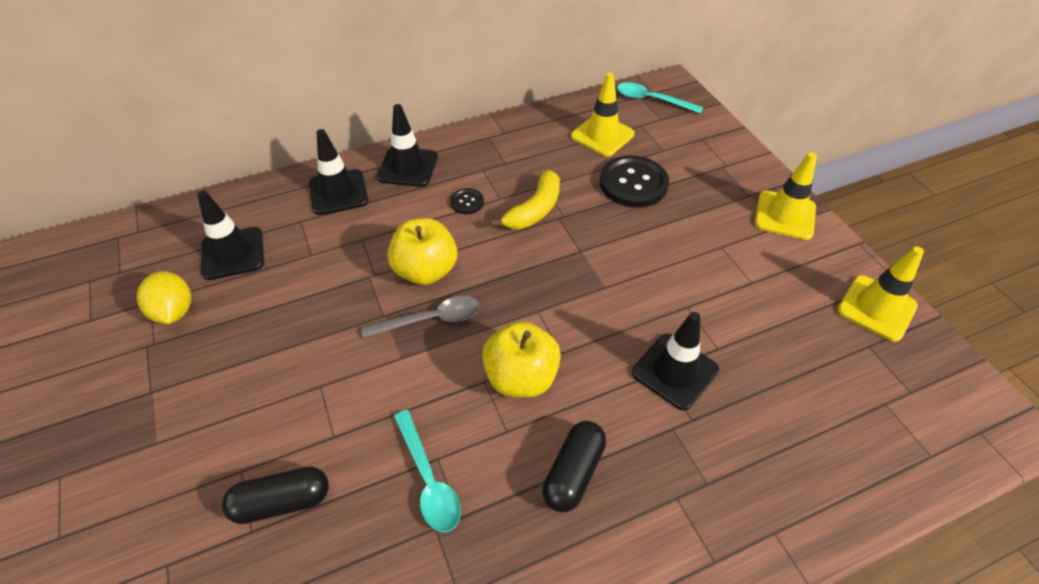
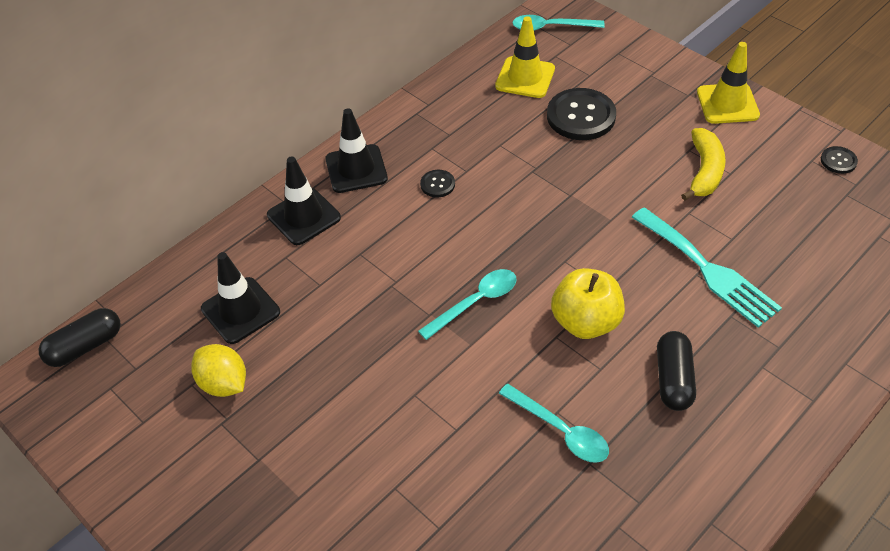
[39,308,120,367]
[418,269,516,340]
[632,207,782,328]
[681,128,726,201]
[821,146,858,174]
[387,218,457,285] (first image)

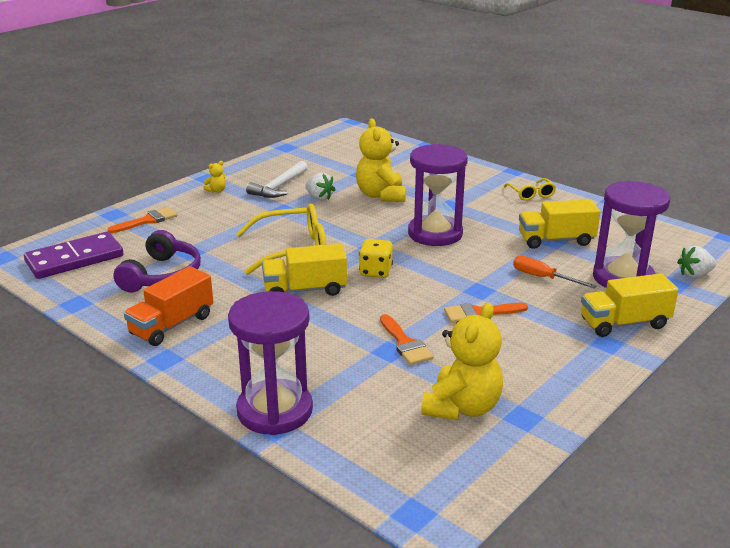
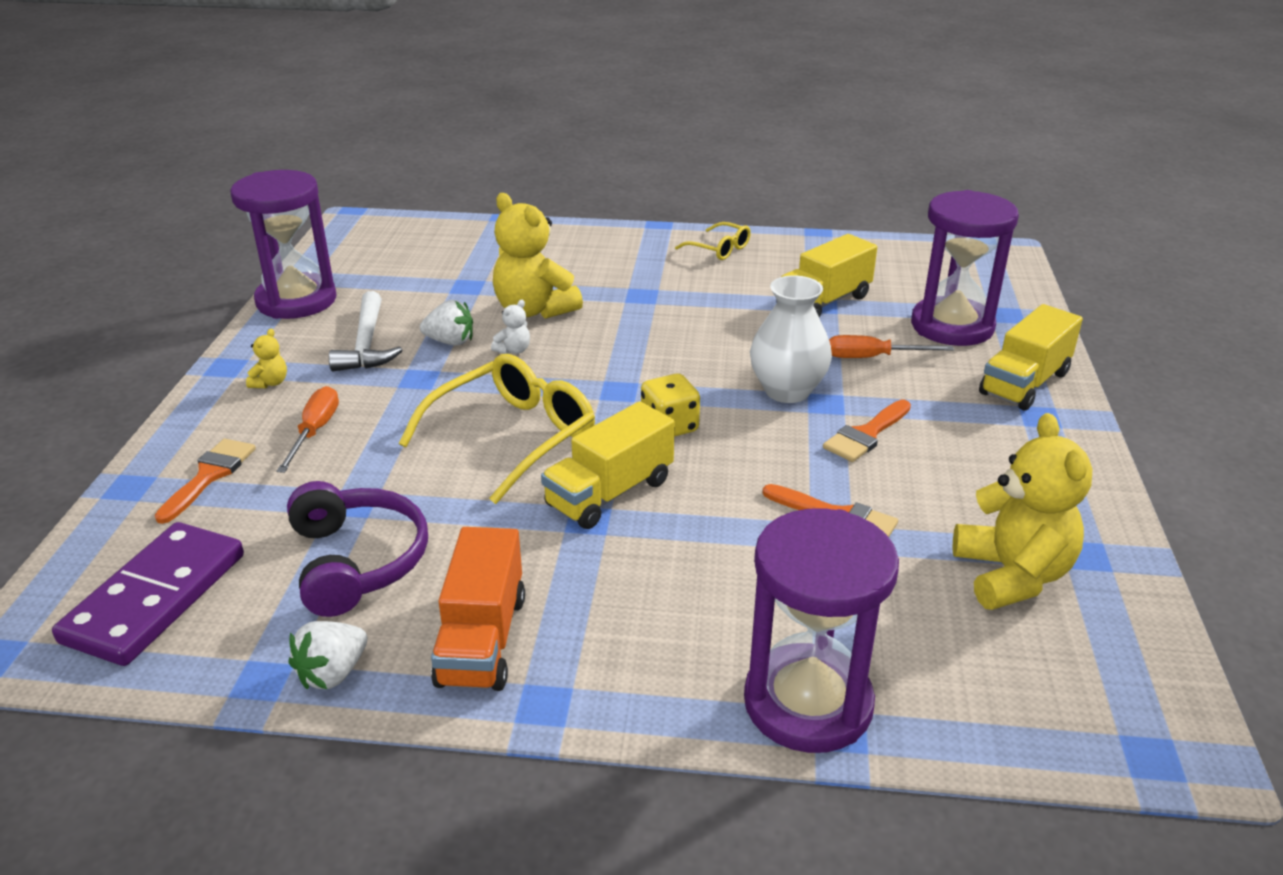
[230,170,337,319]
[276,386,339,473]
[289,621,367,689]
[491,300,530,354]
[750,276,832,403]

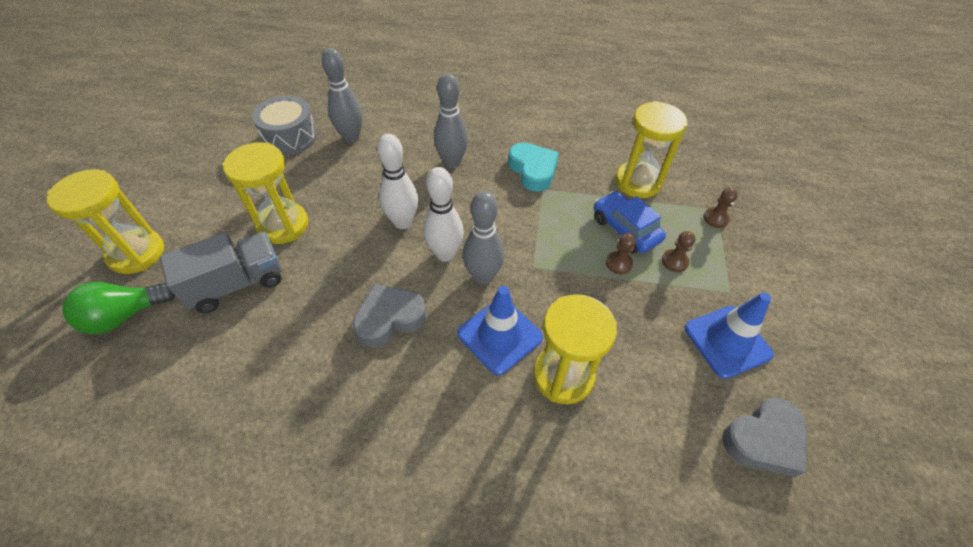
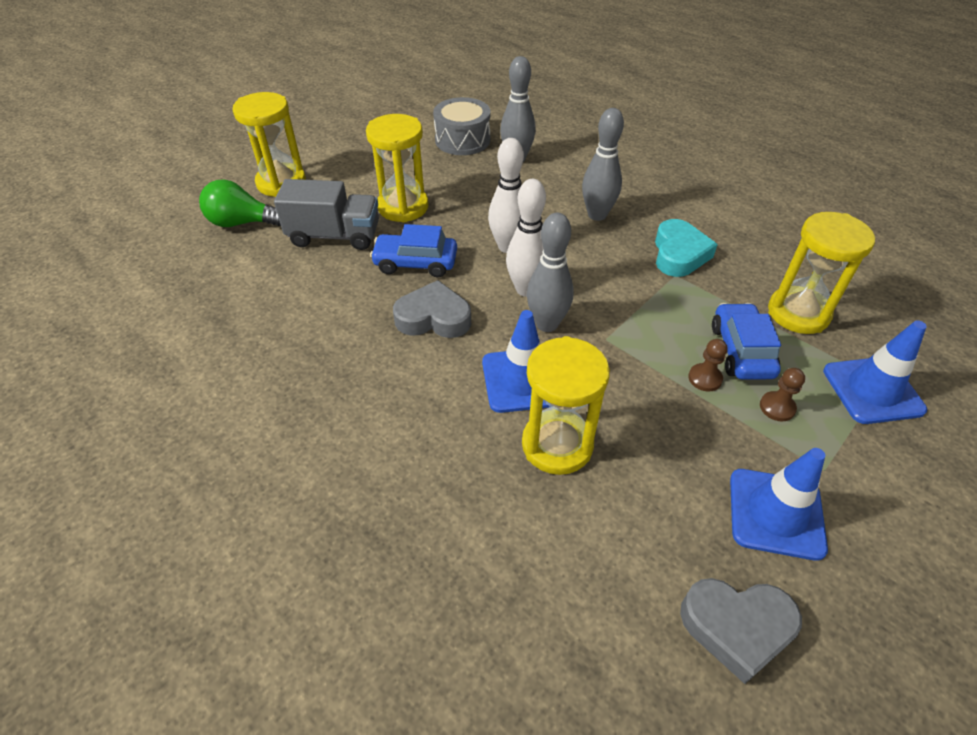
[370,224,457,277]
[823,320,927,424]

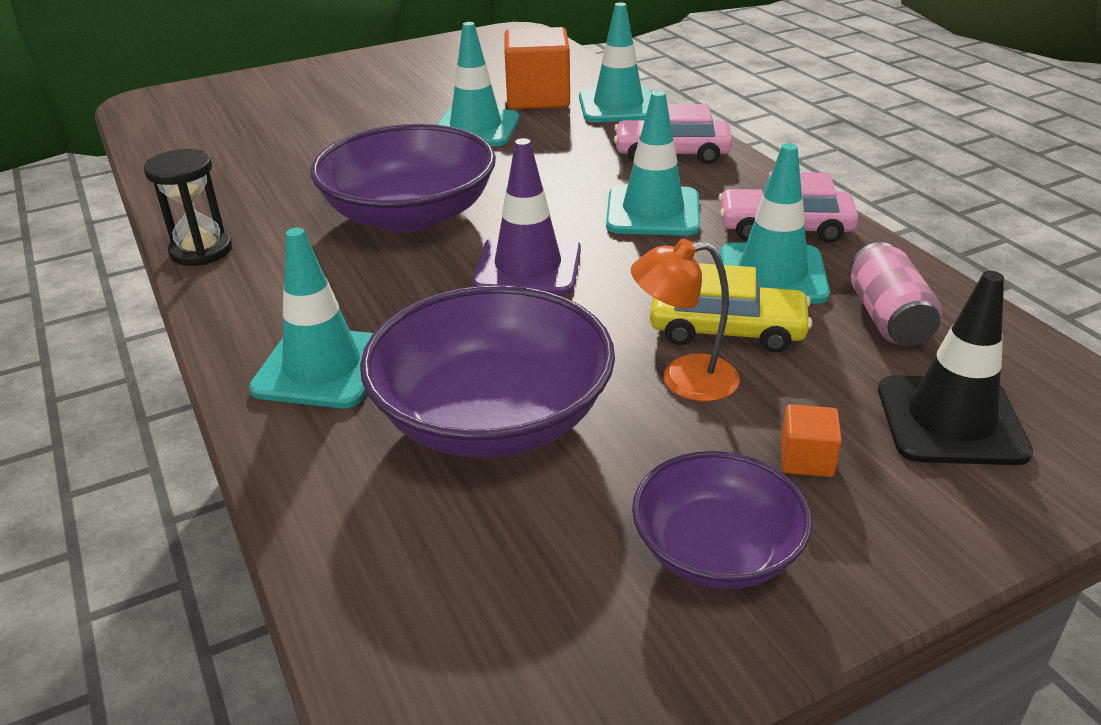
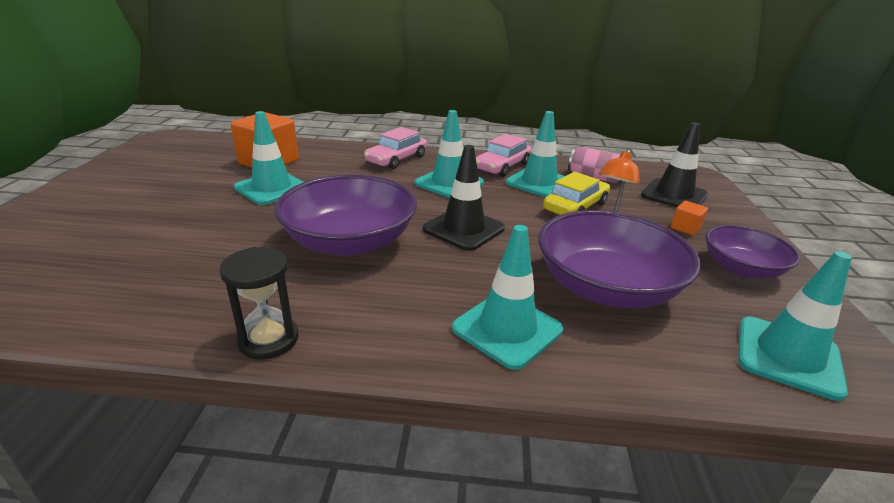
[423,145,505,251]
[738,251,852,401]

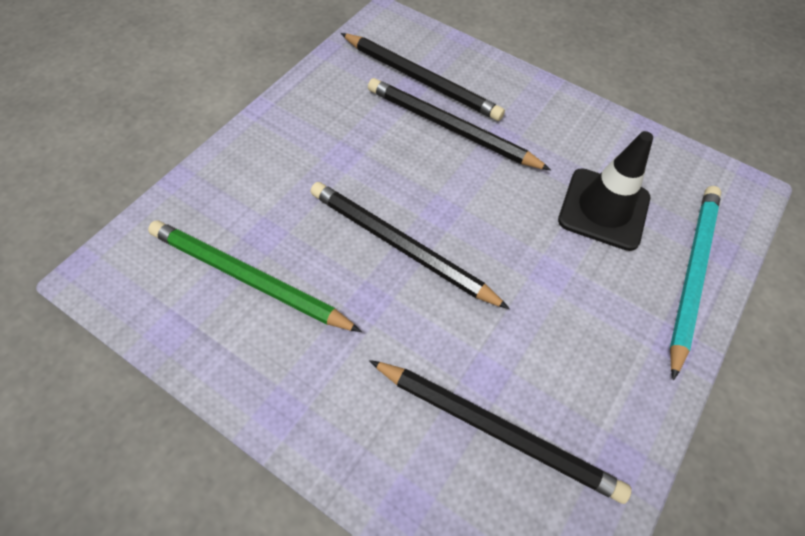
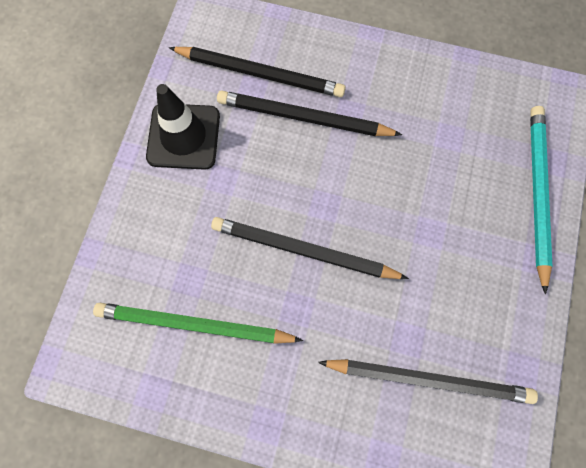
[146,84,220,170]

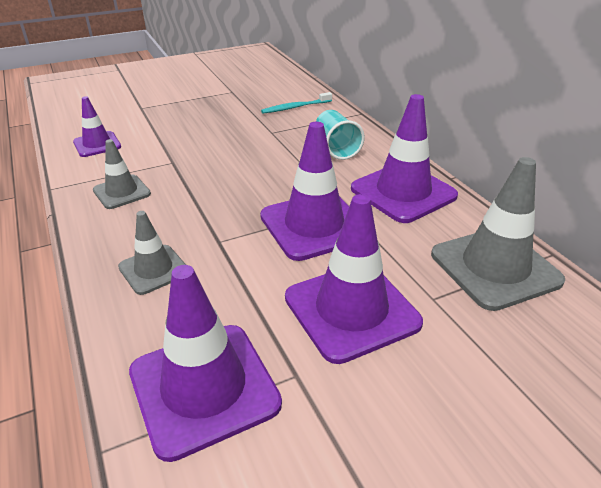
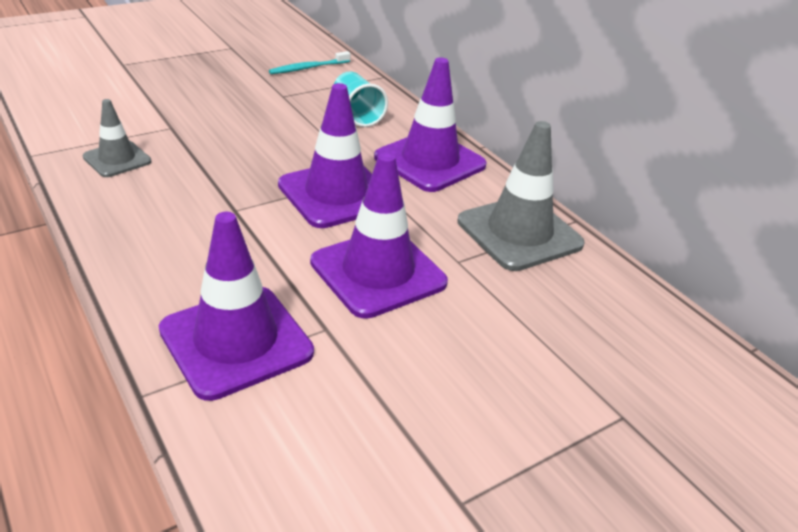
[73,96,121,157] (first image)
[118,211,186,295] (first image)

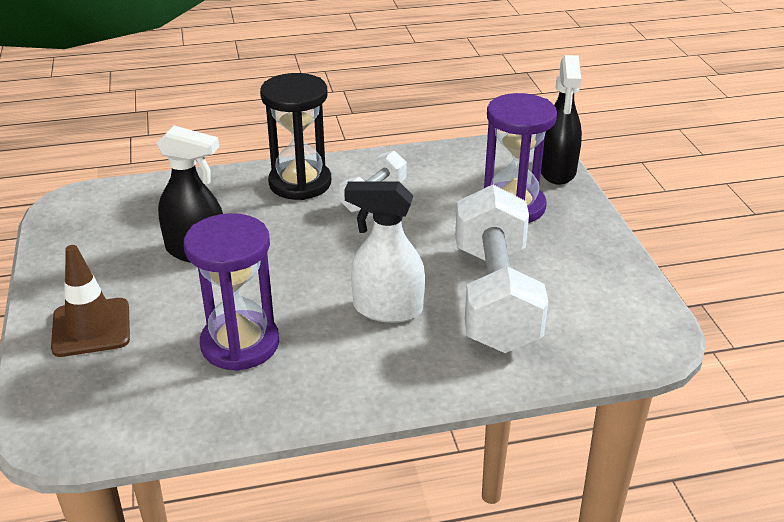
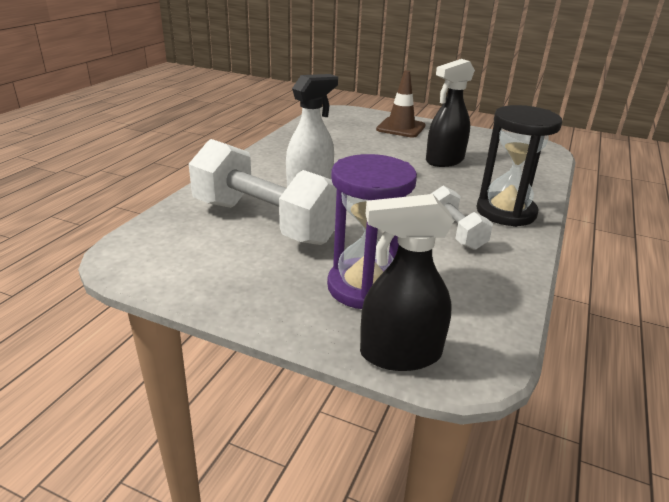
[360,194,454,371]
[184,213,279,371] (first image)

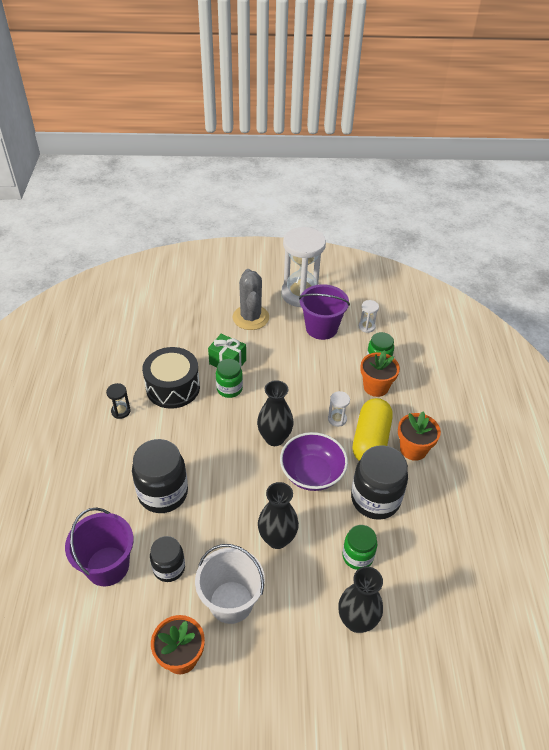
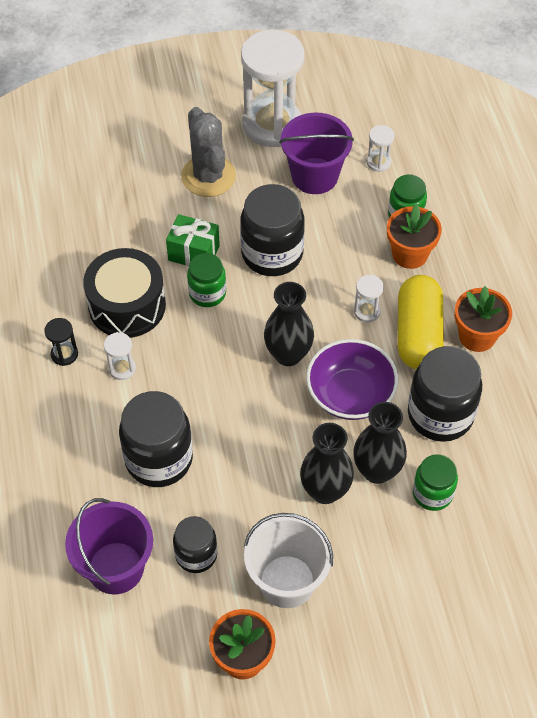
[104,332,136,380]
[240,184,305,276]
[353,402,407,484]

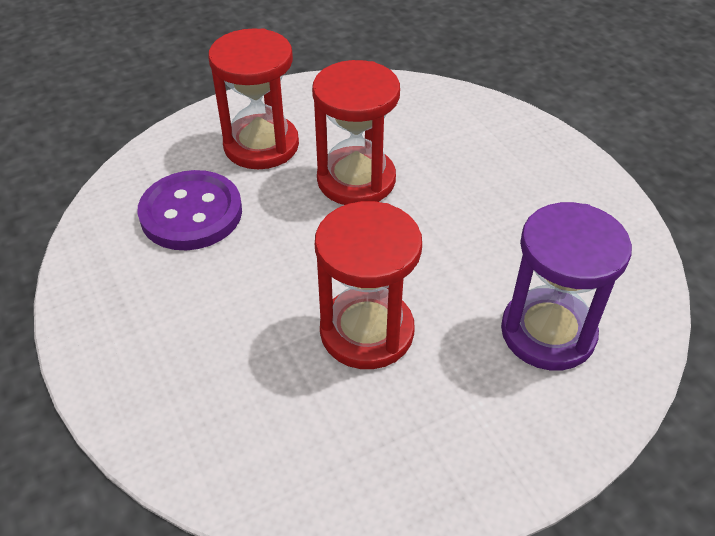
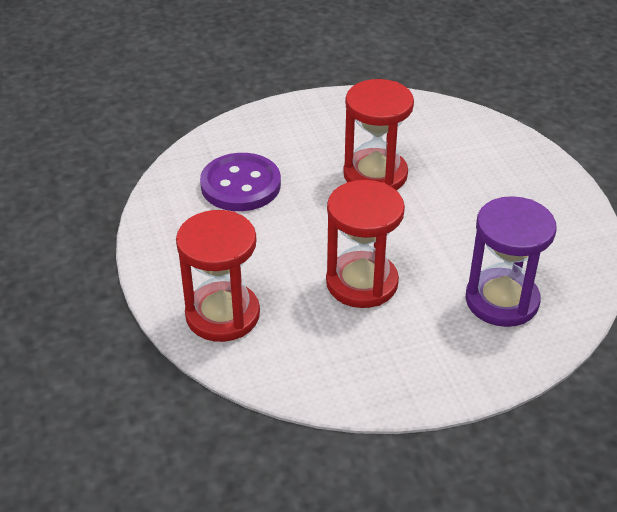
[176,210,260,342]

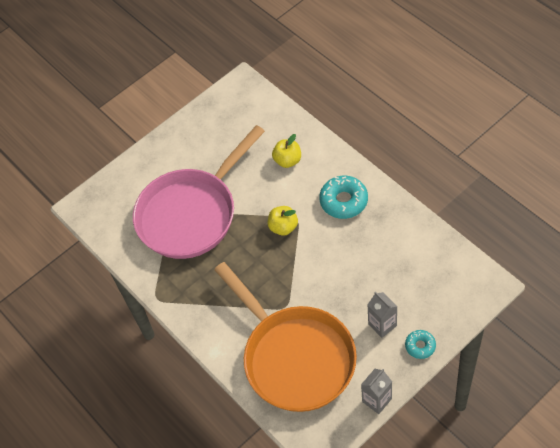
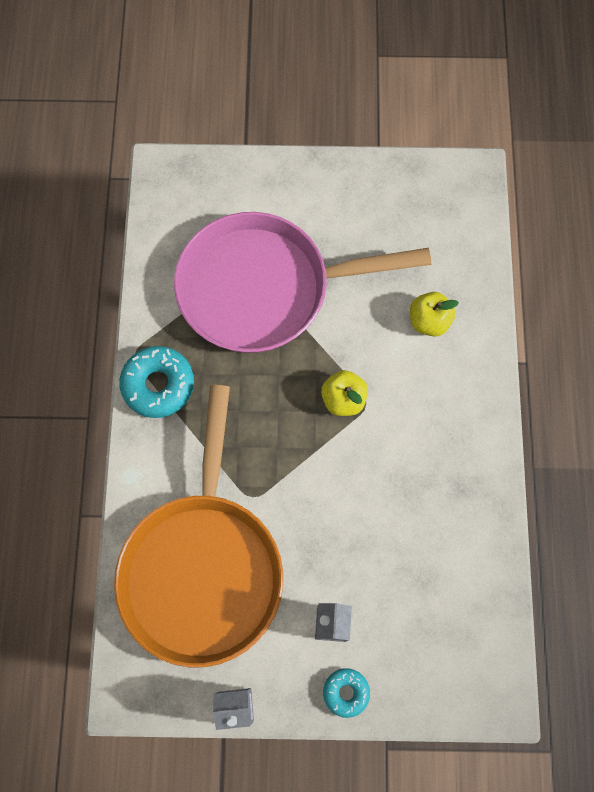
[119,346,194,418]

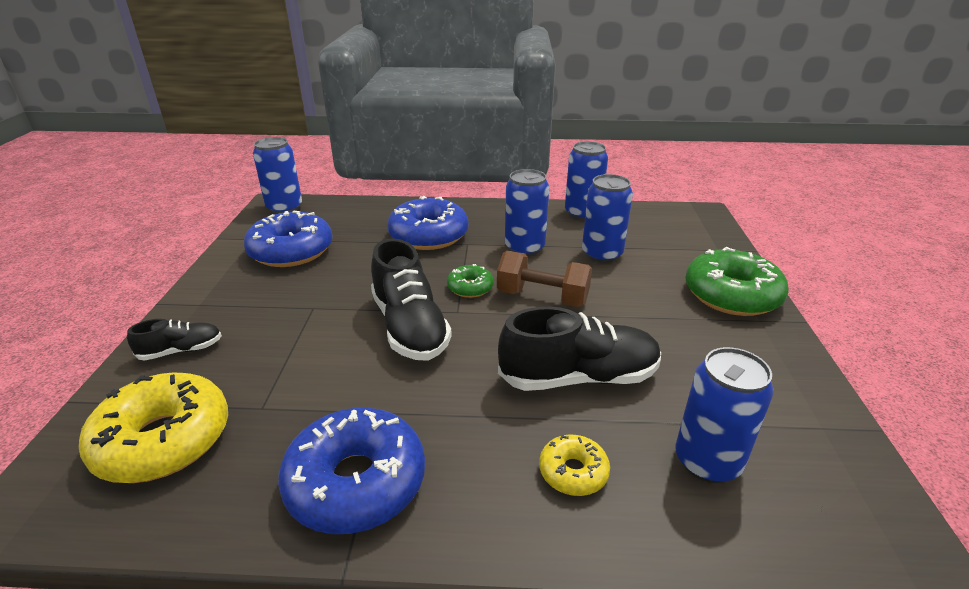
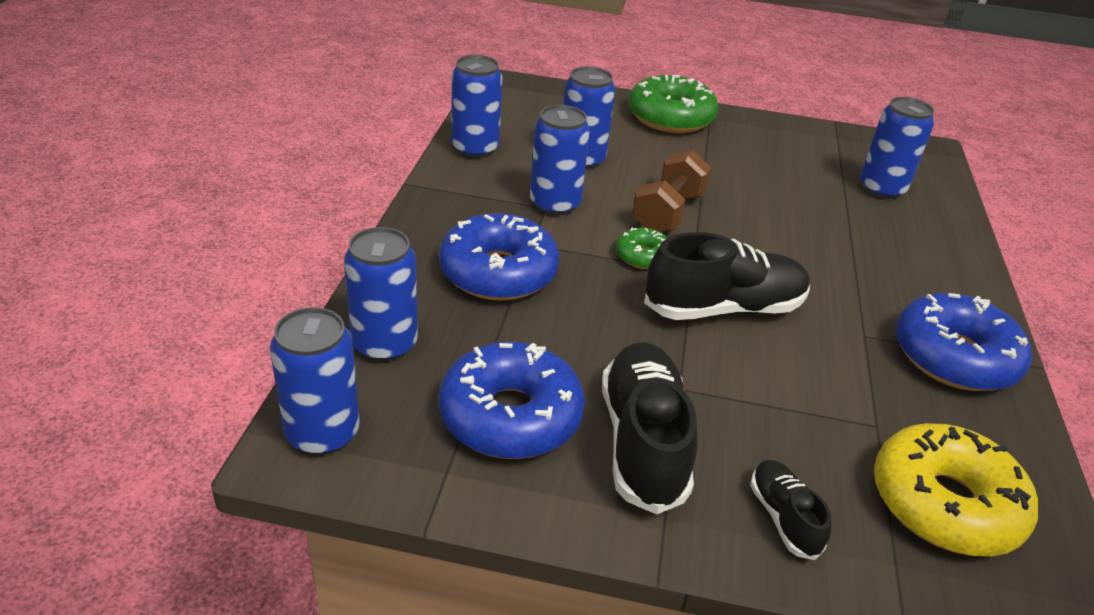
[344,227,418,362]
[602,342,698,514]
[539,435,610,496] (first image)

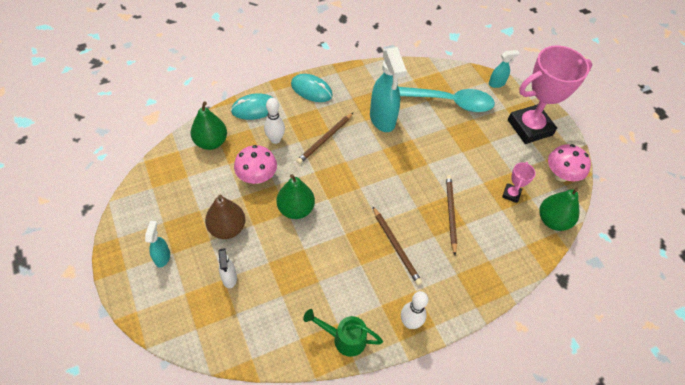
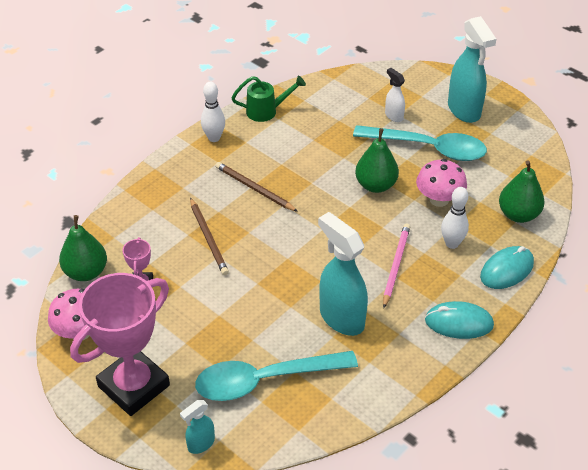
[353,125,487,161]
[383,223,410,308]
[448,16,496,123]

